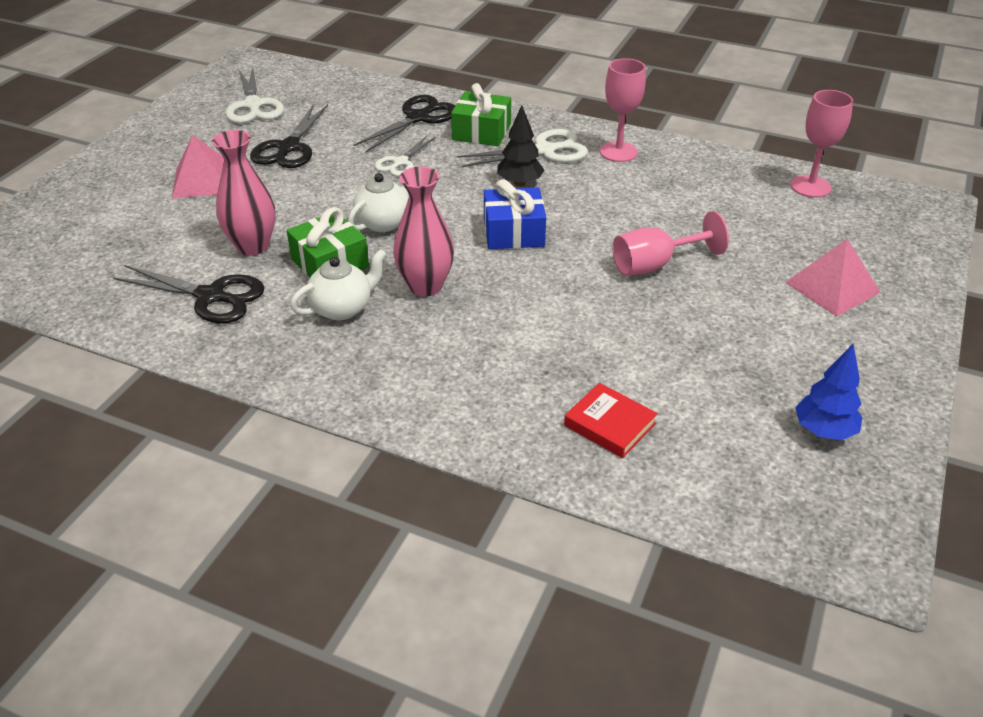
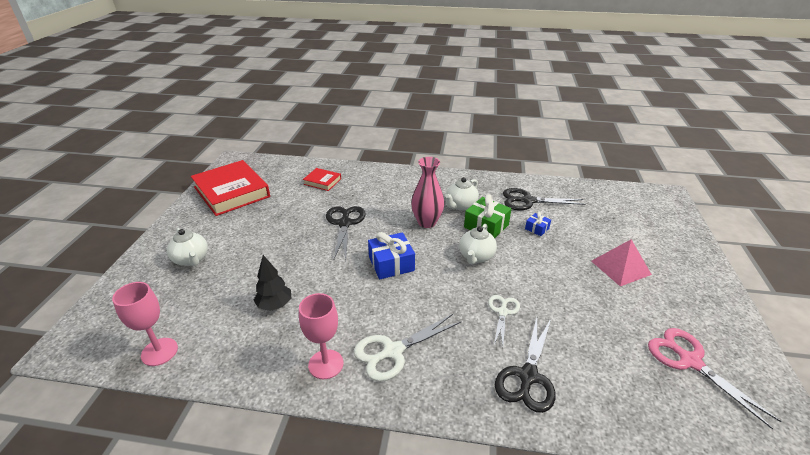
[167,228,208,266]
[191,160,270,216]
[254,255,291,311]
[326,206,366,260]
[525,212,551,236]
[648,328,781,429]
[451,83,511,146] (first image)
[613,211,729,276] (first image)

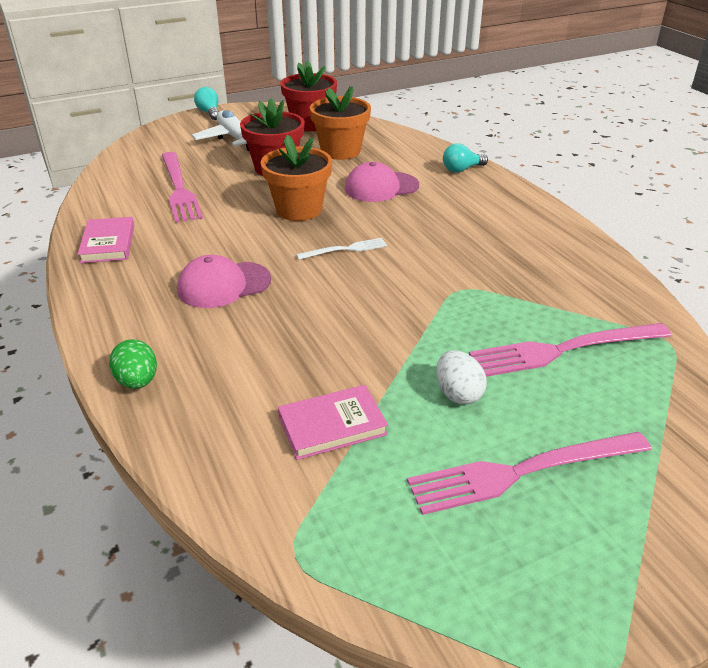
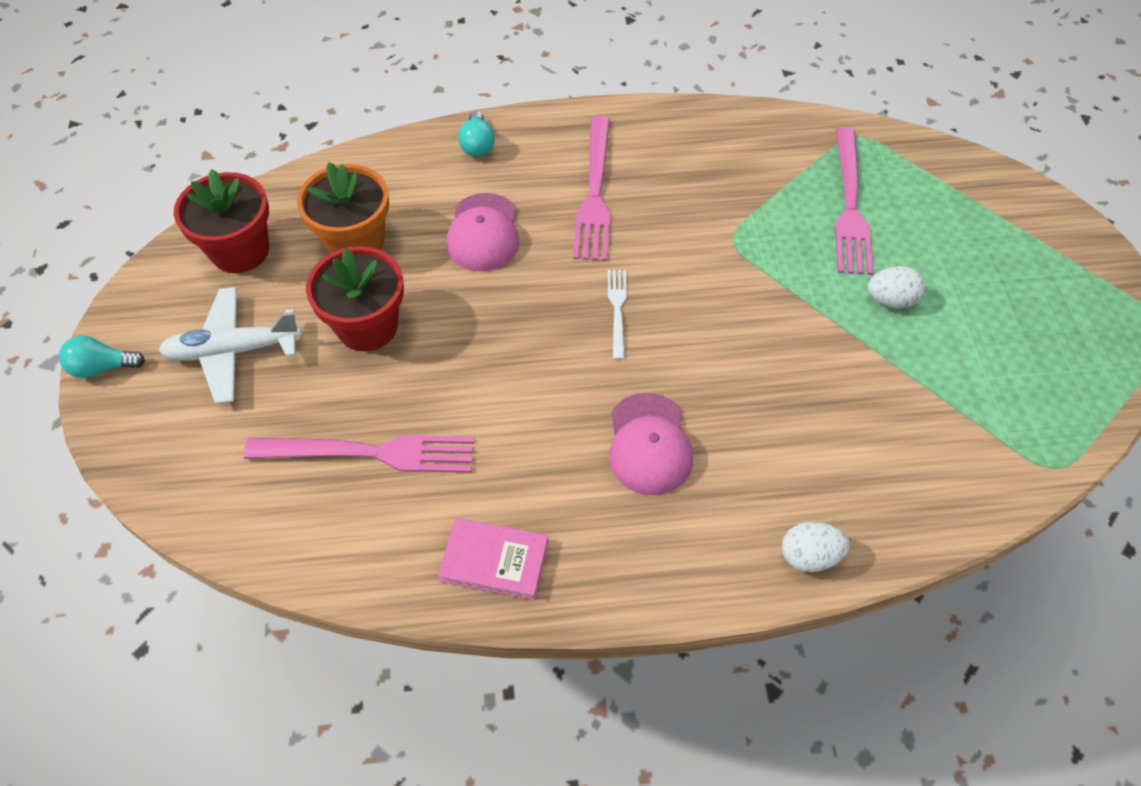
[573,116,610,261]
[782,522,850,572]
[260,135,332,221] (first image)
[278,385,388,460] (first image)

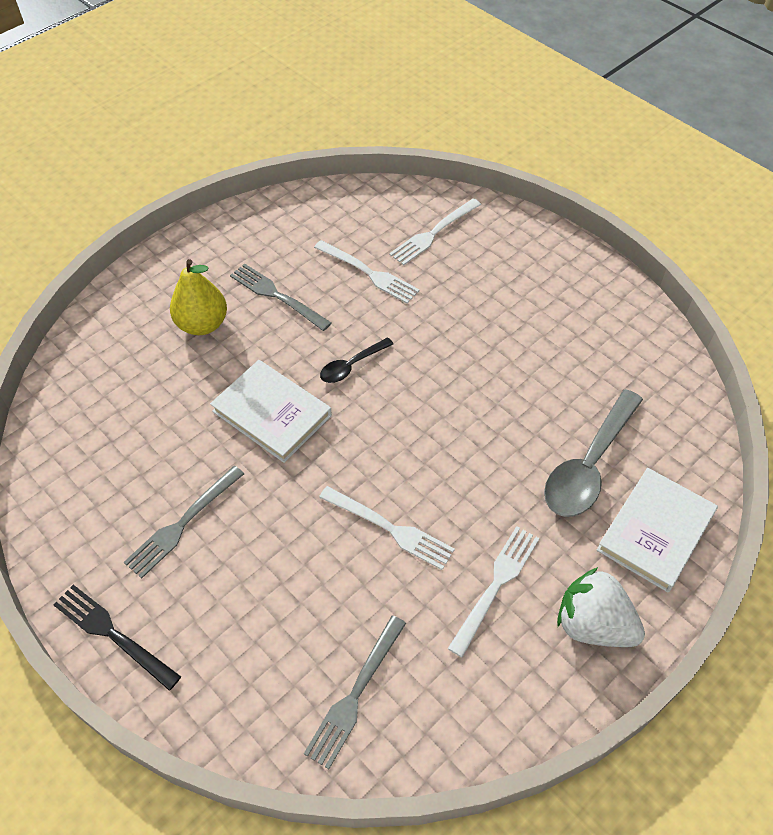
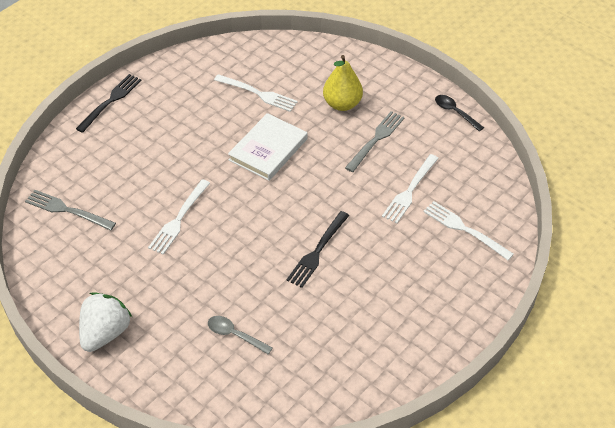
[208,316,273,354]
[214,74,298,112]
[286,211,349,288]
[435,95,484,131]
[124,466,244,579] (first image)
[597,468,718,592] (first image)

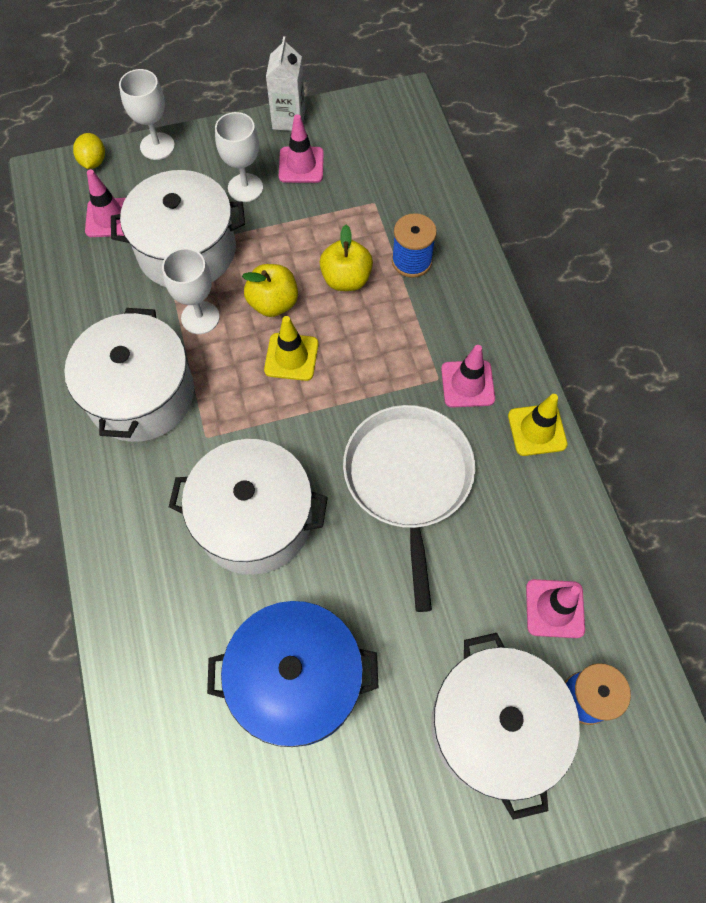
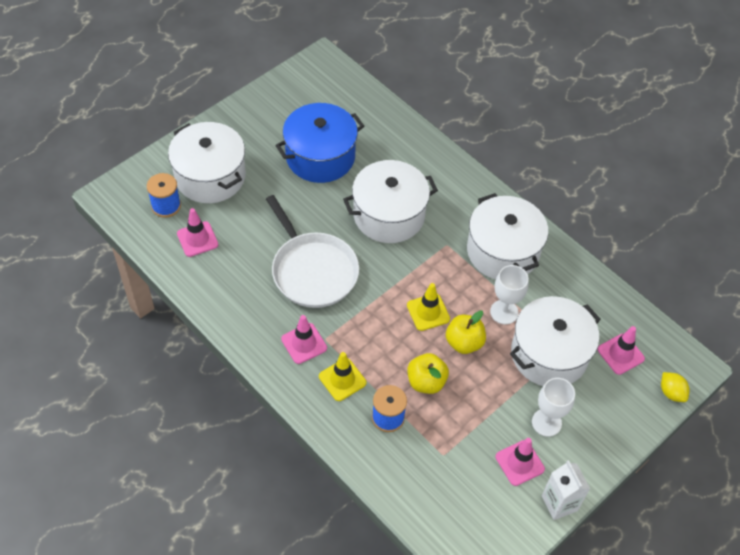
[319,352,366,401]
[119,69,175,160] (first image)

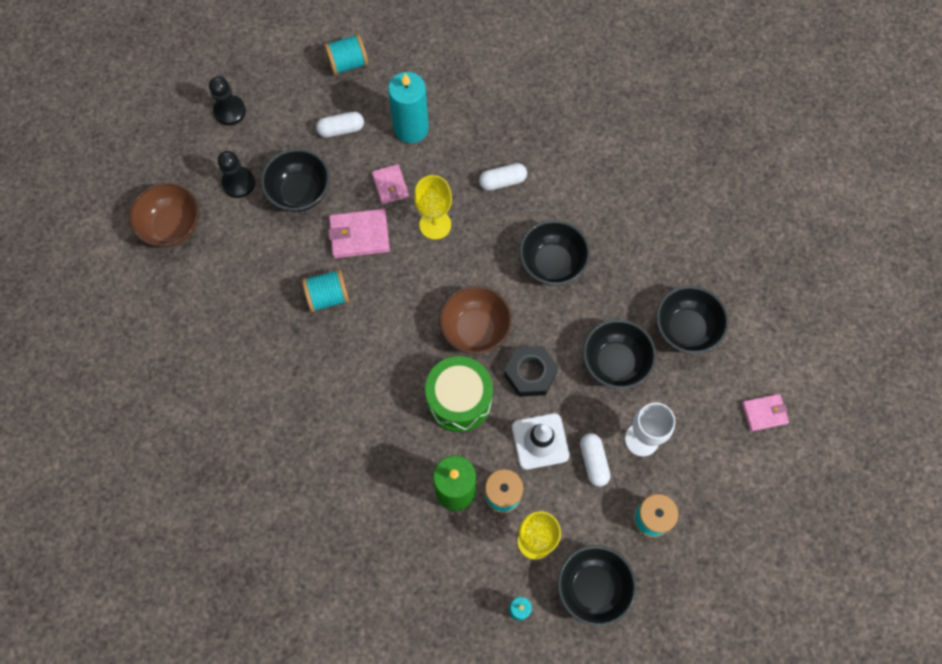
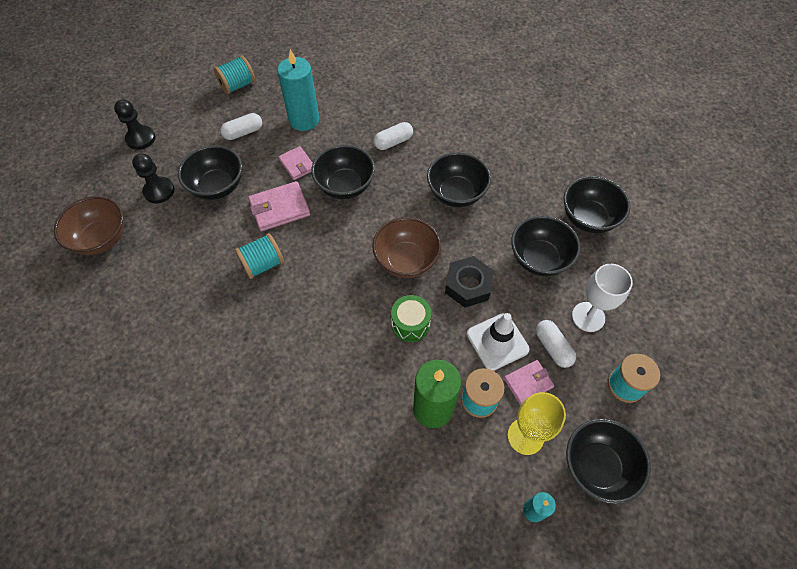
[311,145,375,199]
[391,295,431,342]
[504,360,554,405]

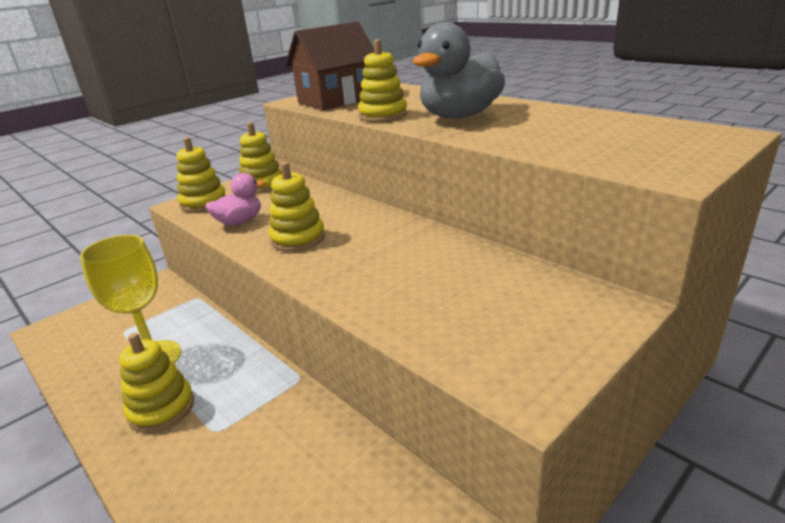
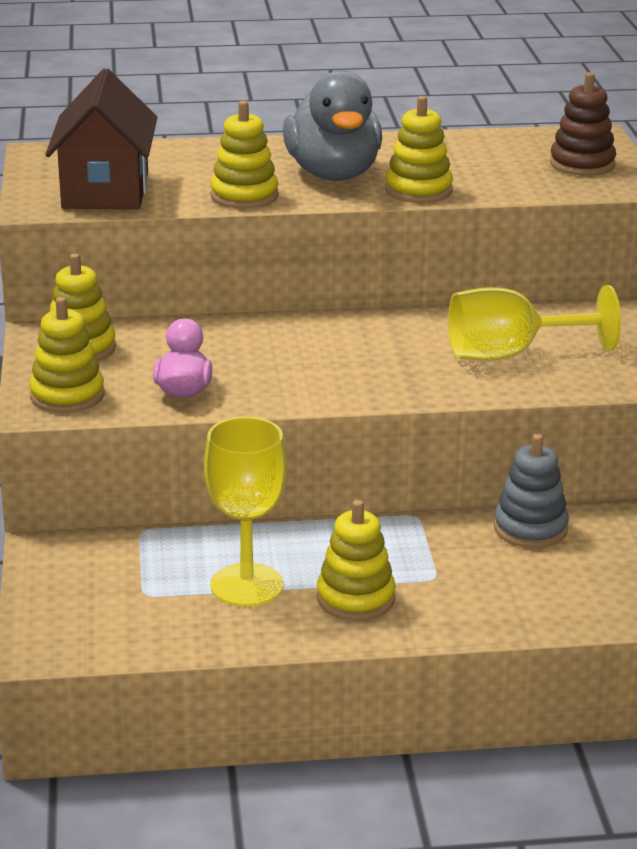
[385,96,453,203]
[448,285,621,361]
[494,434,569,548]
[550,72,616,176]

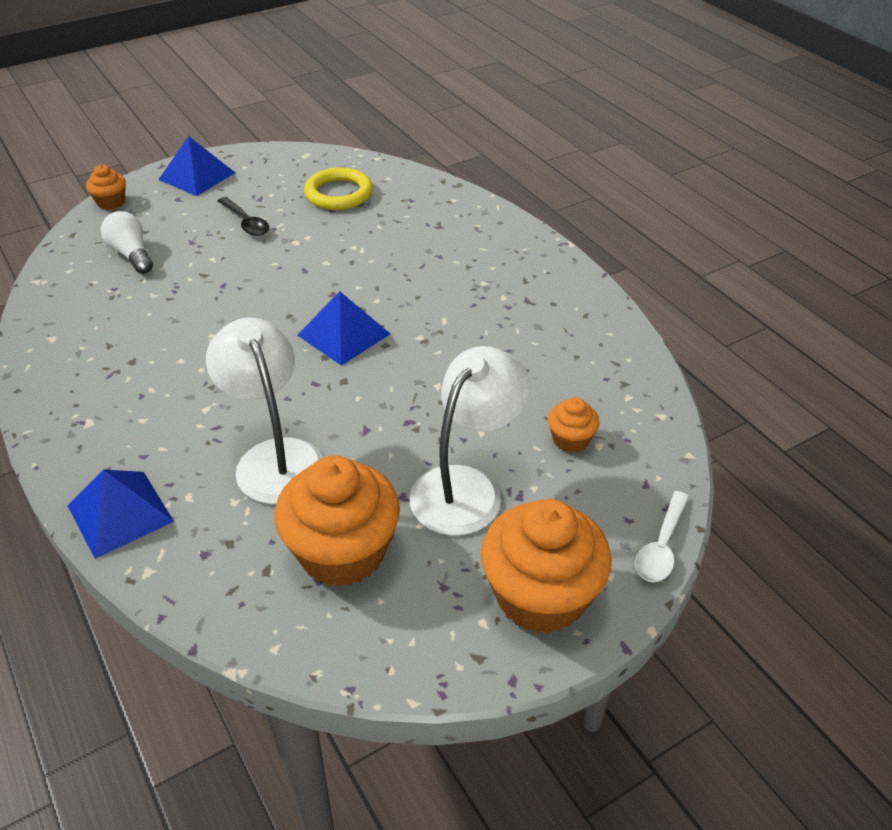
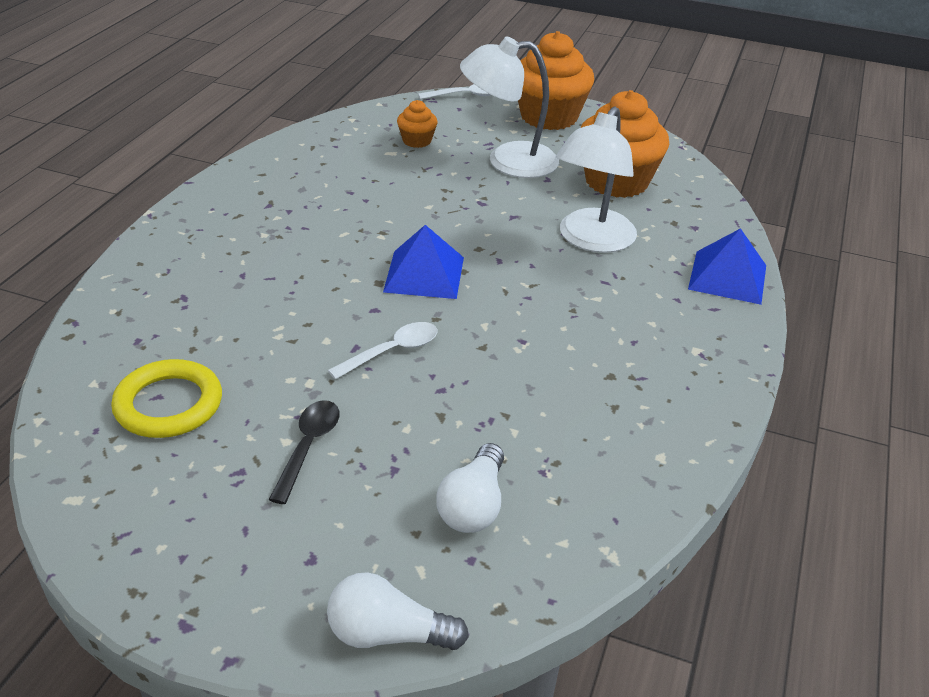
[327,572,469,650]
[328,322,437,379]
[158,136,235,196] (first image)

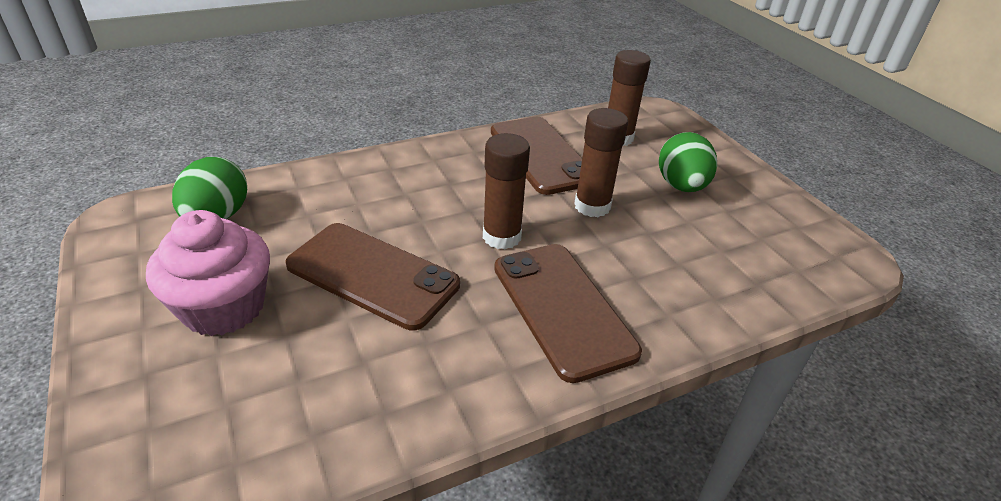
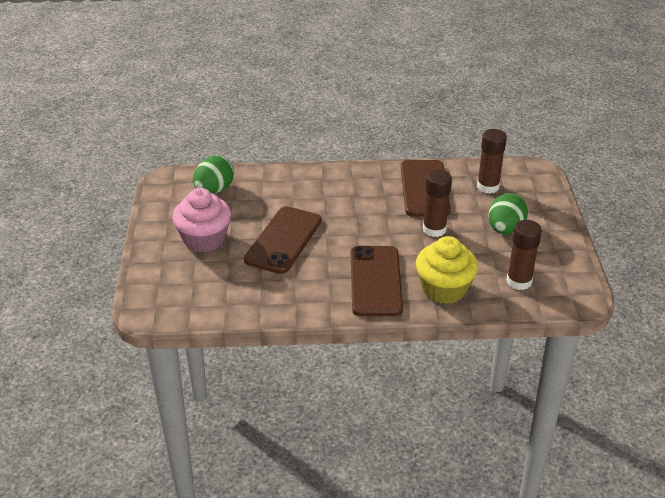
[244,206,322,274]
[416,236,478,304]
[506,220,542,290]

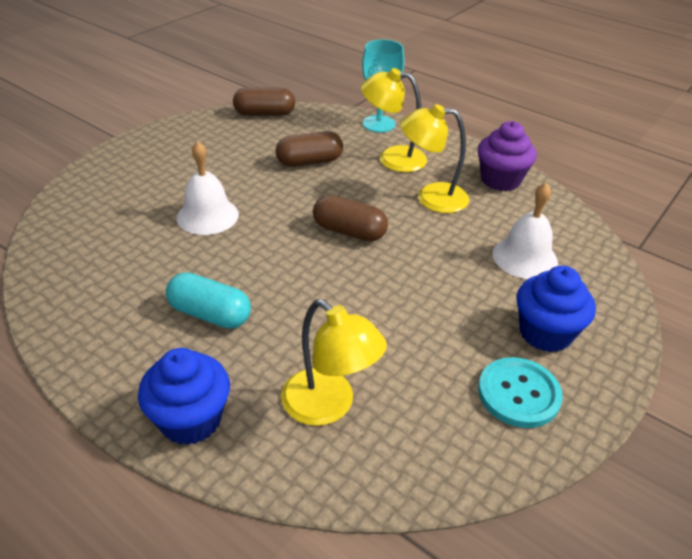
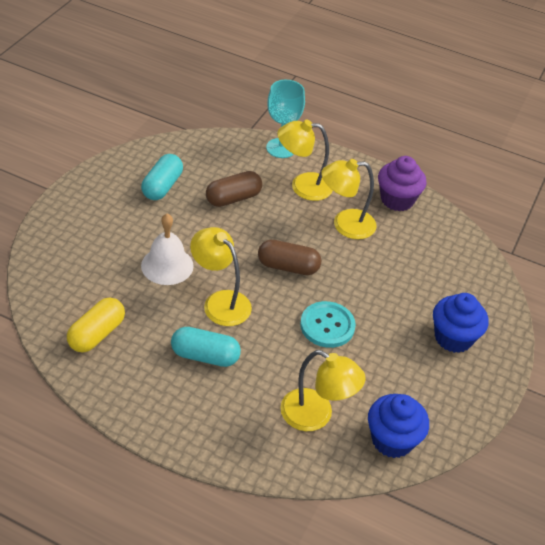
[67,297,125,353]
[141,154,183,200]
[190,227,252,326]
[300,301,356,348]
[368,394,429,458]
[233,87,295,116] (first image)
[492,183,558,279] (first image)

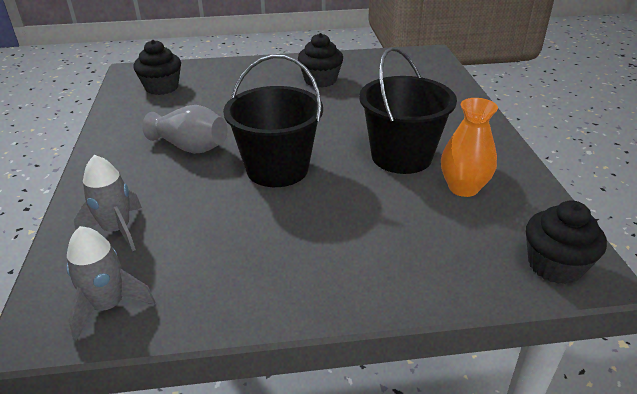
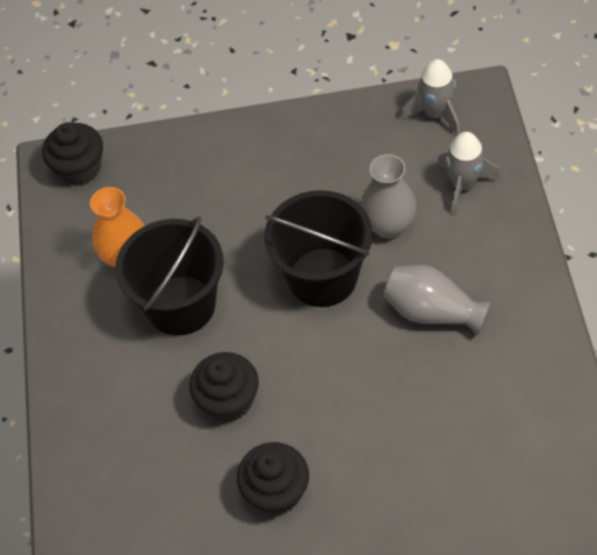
[189,352,259,422]
[361,154,417,239]

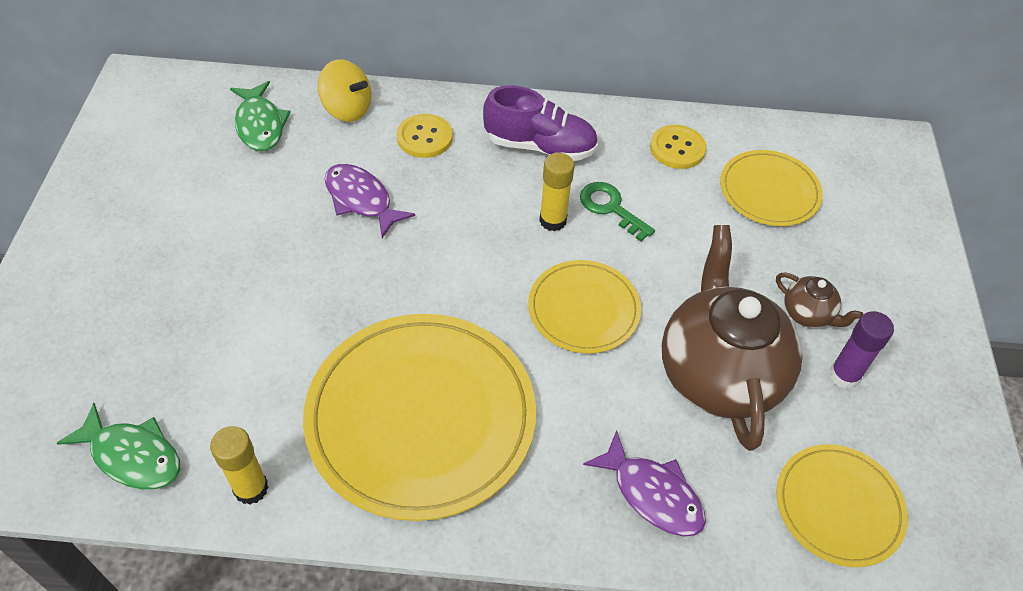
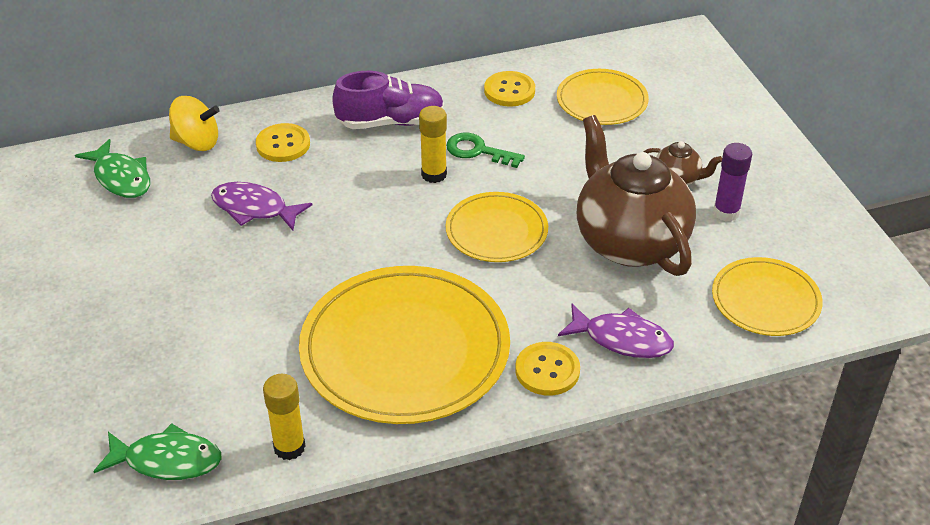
[515,342,580,396]

